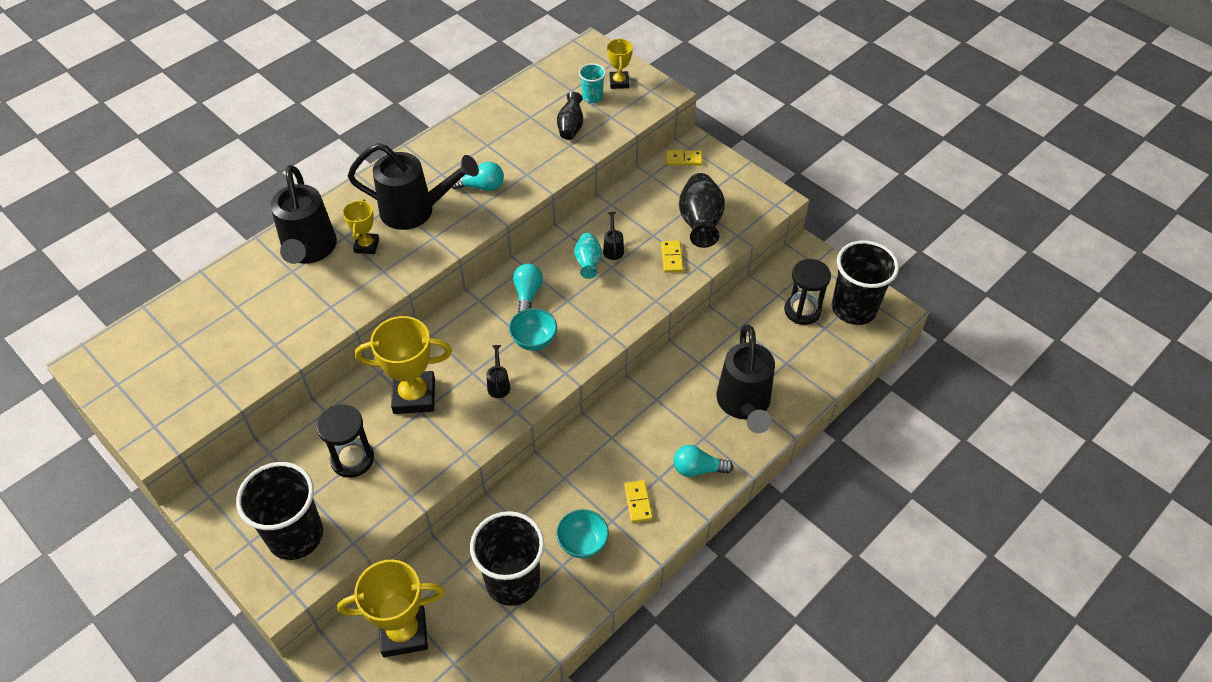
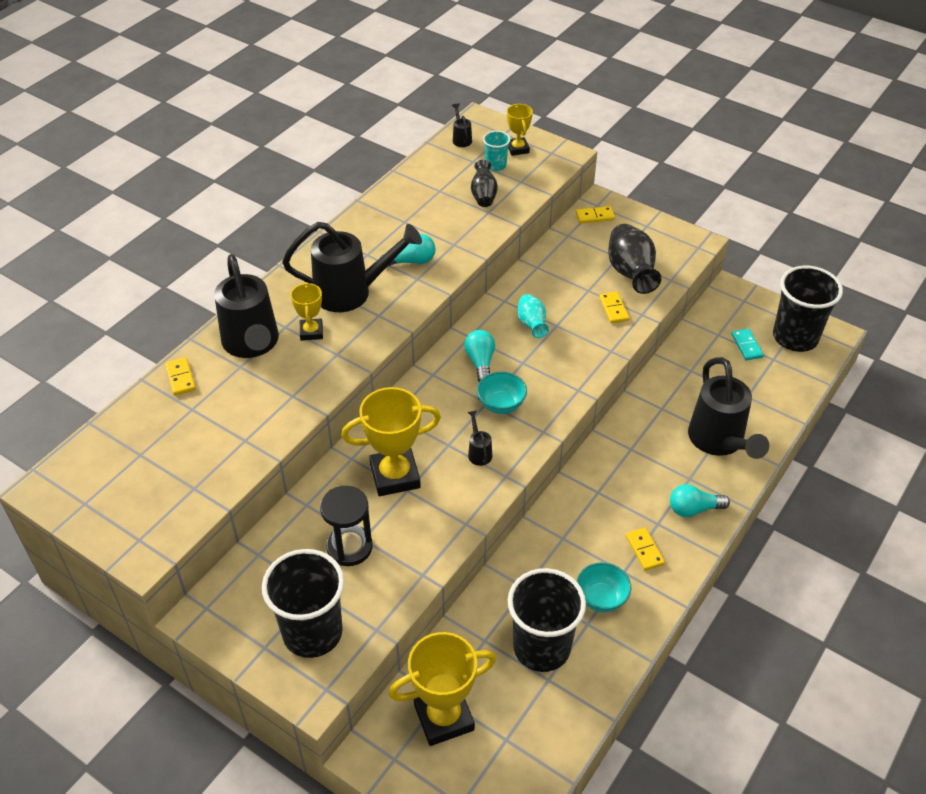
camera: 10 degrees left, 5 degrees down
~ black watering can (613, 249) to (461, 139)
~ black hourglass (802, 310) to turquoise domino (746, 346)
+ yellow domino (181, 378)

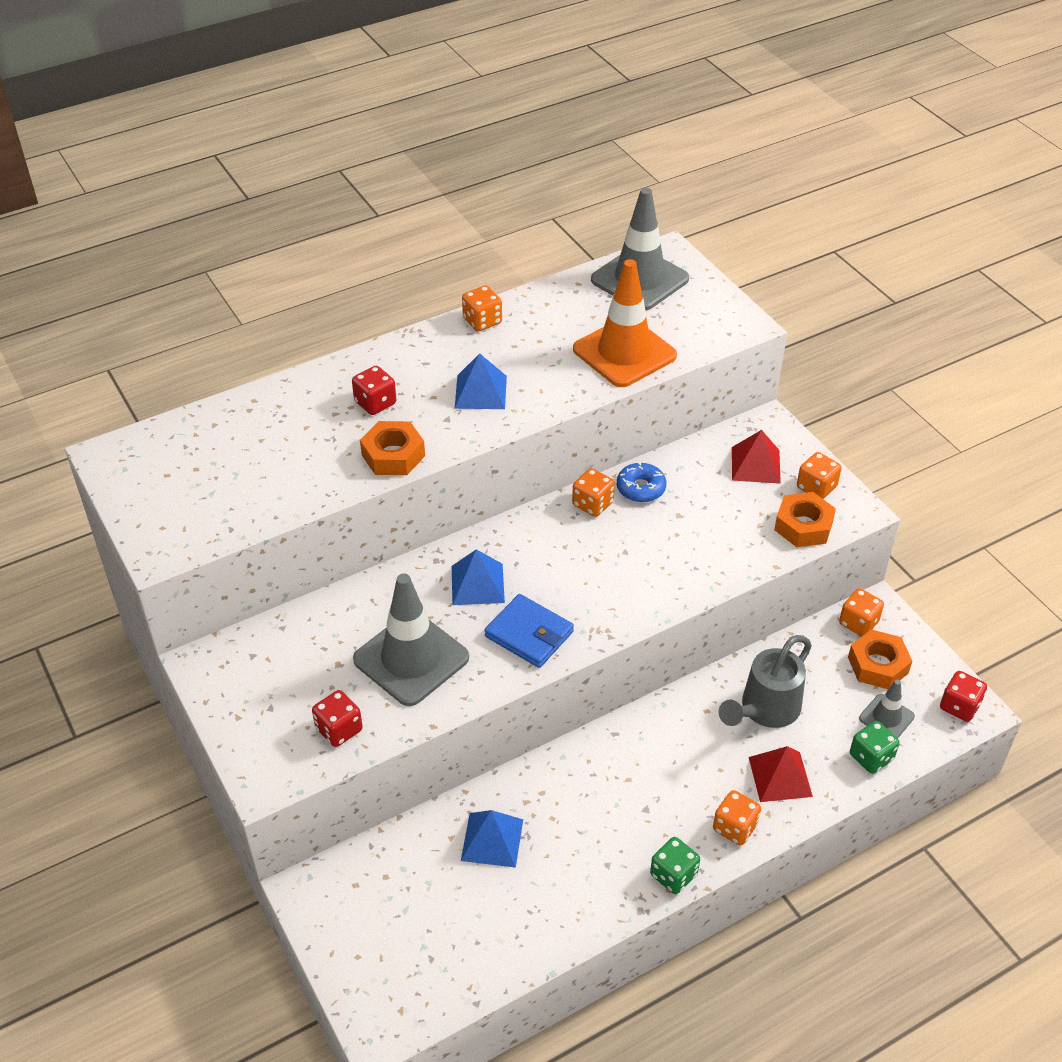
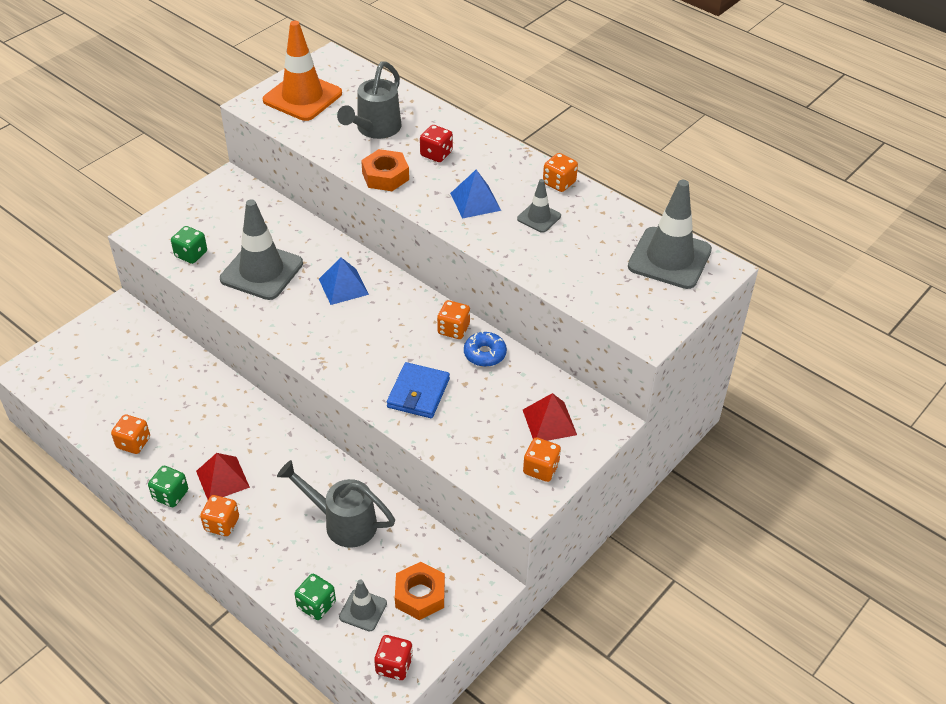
camera: 70 degrees right, 0 degrees up
~ red dice (339, 729) to green dice (191, 254)
- blue pyramid (492, 839)
~ blue wallet (529, 634) to (418, 393)
~ orange traffic cone (624, 353) to (302, 97)
~ red pyramid (780, 776) to (222, 479)
- orange nut (803, 526)
~ orange dice (858, 623) to (133, 443)
+ grey watering can (375, 129)
+ grey traffic cone (539, 217)

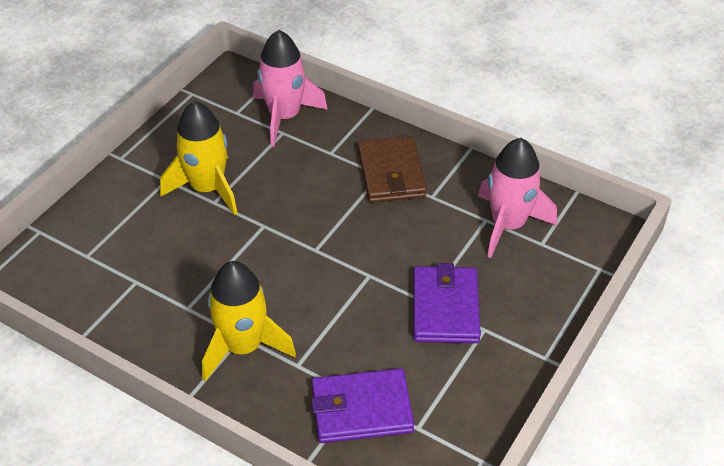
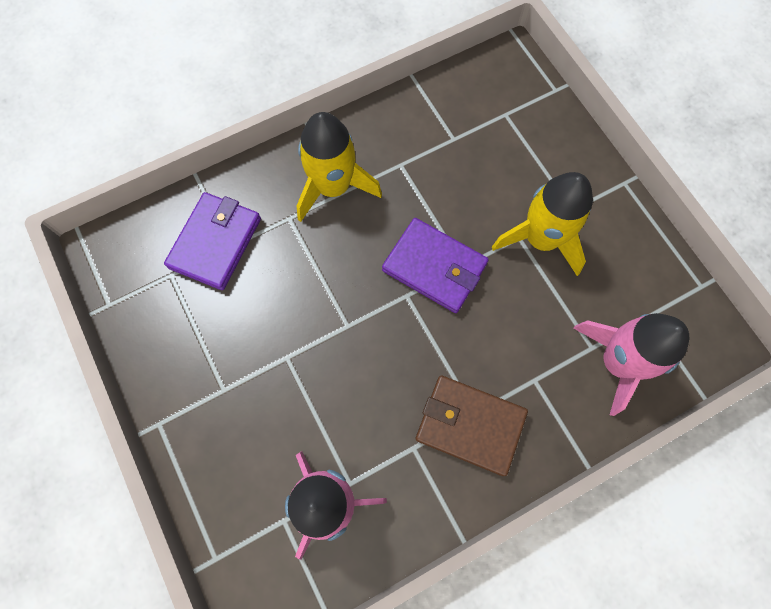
camera: 120 degrees right, 25 degrees up
~ purple wallet (445, 308) to (434, 267)

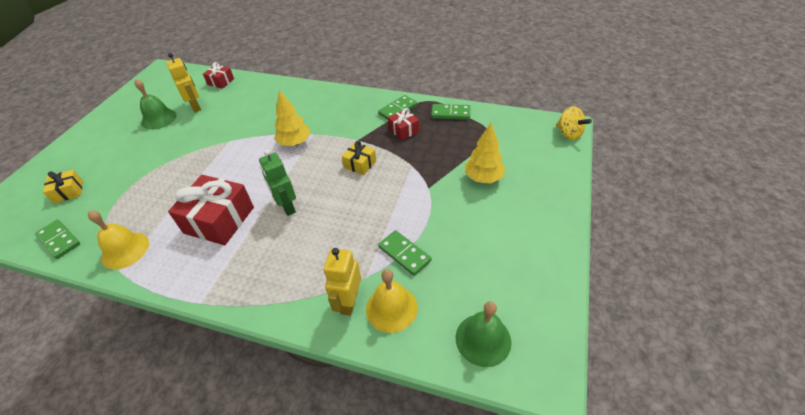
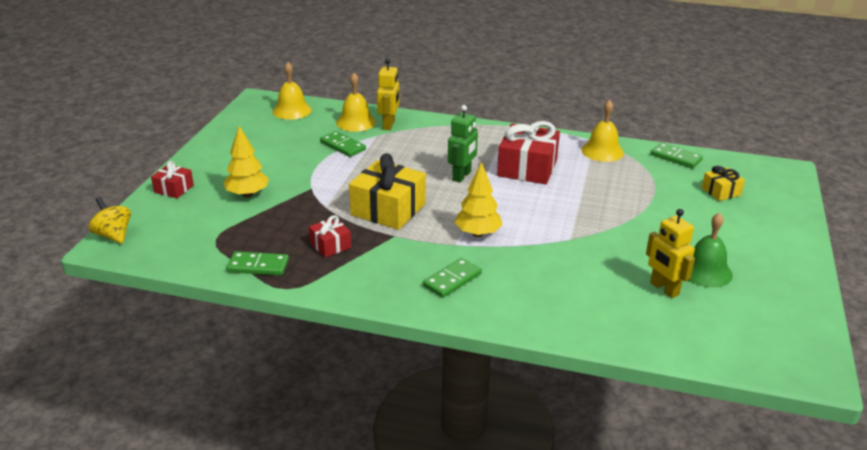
camera: 175 degrees right, 15 degrees down
~ red gift (221, 82) to (174, 189)
~ green robot (287, 207) = (462, 176) 60 degrees clockwise
~ yellow gift (360, 164) = (388, 209) x1.92
~ green domino (398, 109) to (452, 280)
~ green bell (483, 339) to yellow bell (292, 110)

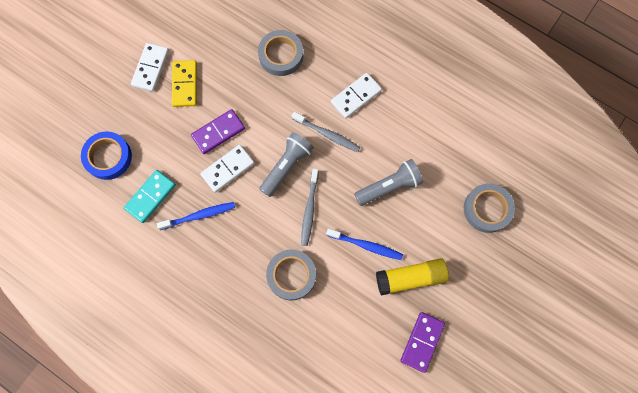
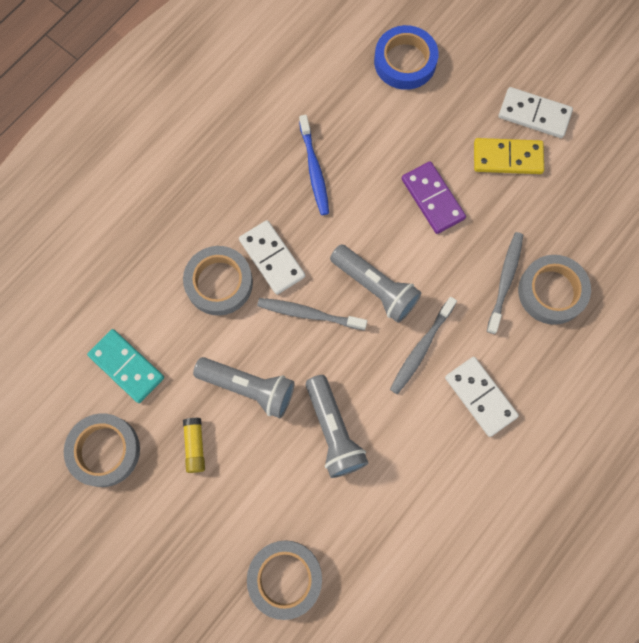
camera: 95 degrees right, 0 degrees up
~ turquoise domino (150, 197) to (127, 366)
~ white domino (228, 169) to (272, 258)
~ blue toothbrush (366, 245) to grey flashlight (249, 388)
~ yellow glue stick (410, 278) = (195, 446) x0.54
~ purple domino (422, 342) to grey tape (104, 451)
+ grey toothbrush (505, 280)

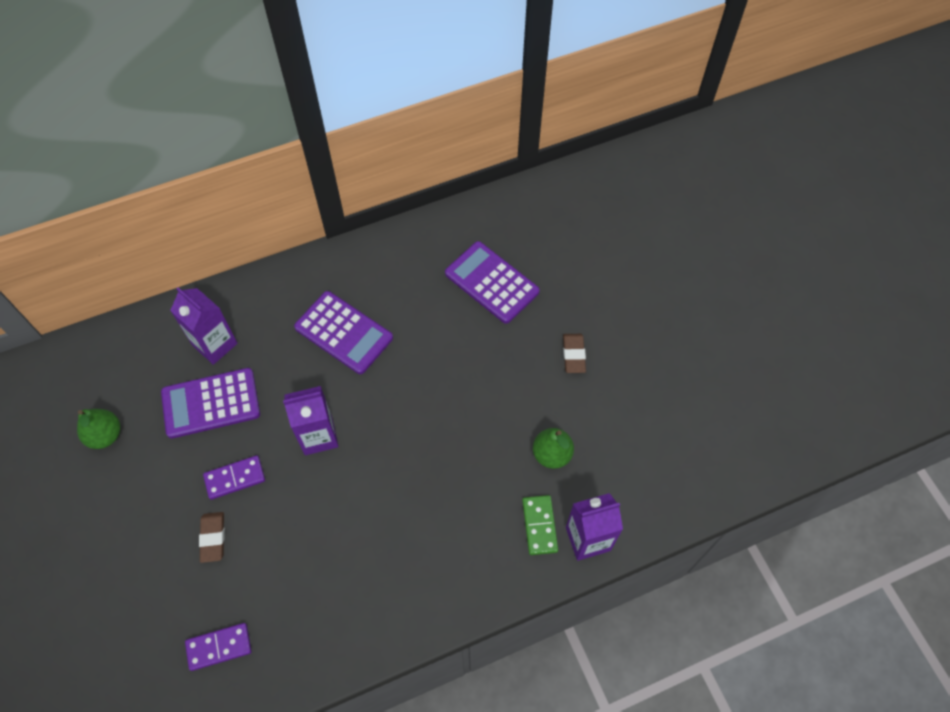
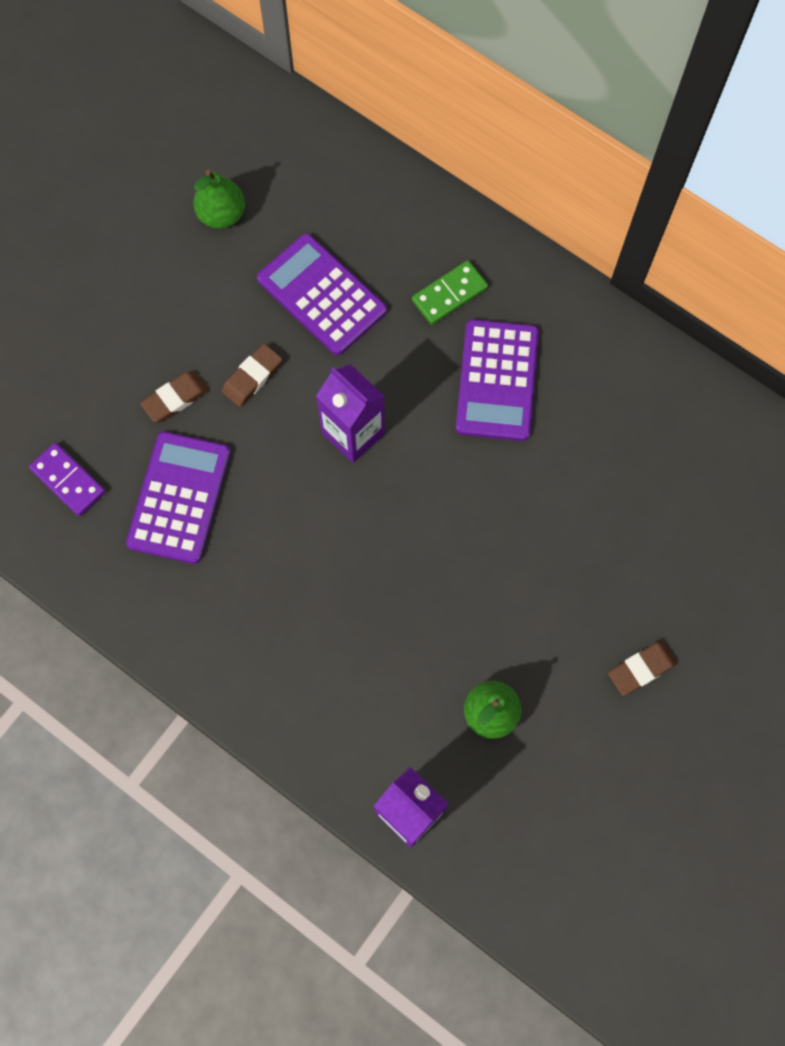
camera: 60 degrees right, 10 degrees up
- purple carton (215, 344)
~ purple domino (235, 478) to brown eraser (252, 377)
~ purple calculator (491, 283) to (179, 498)
~ green domino (539, 525) to (449, 294)

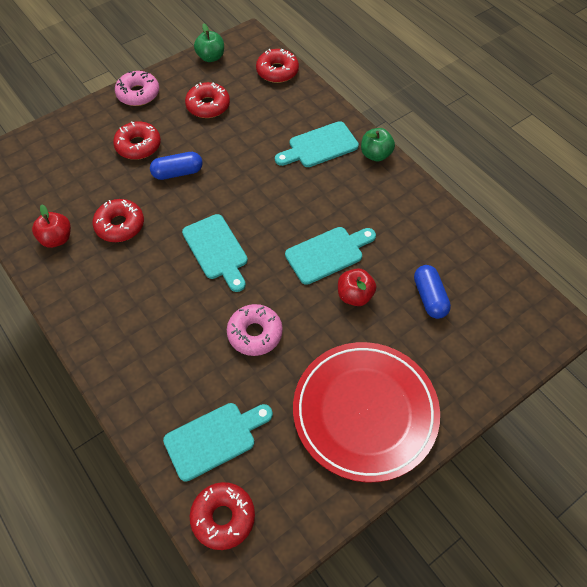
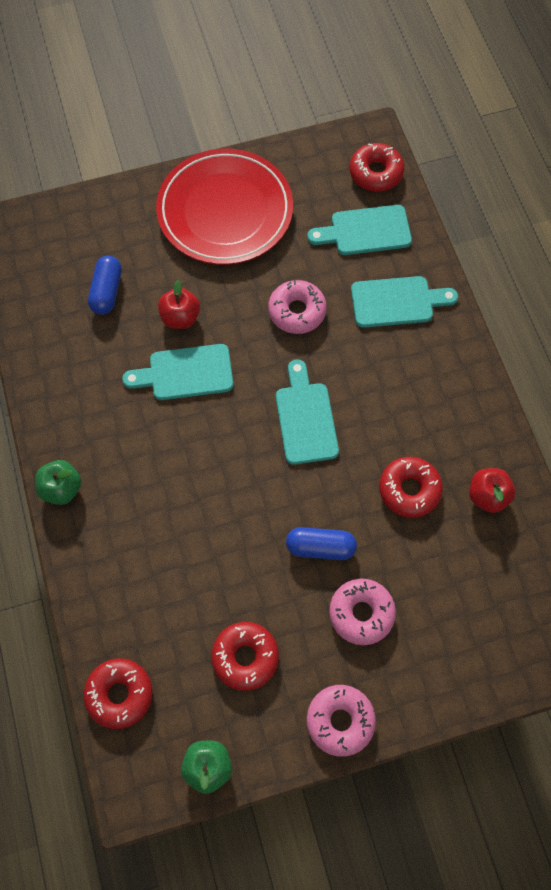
camera: 160 degrees left, 10 degrees up
~ red donut (138, 146) to pink donut (361, 613)
~ turquoise cutting board (319, 146) to (397, 302)

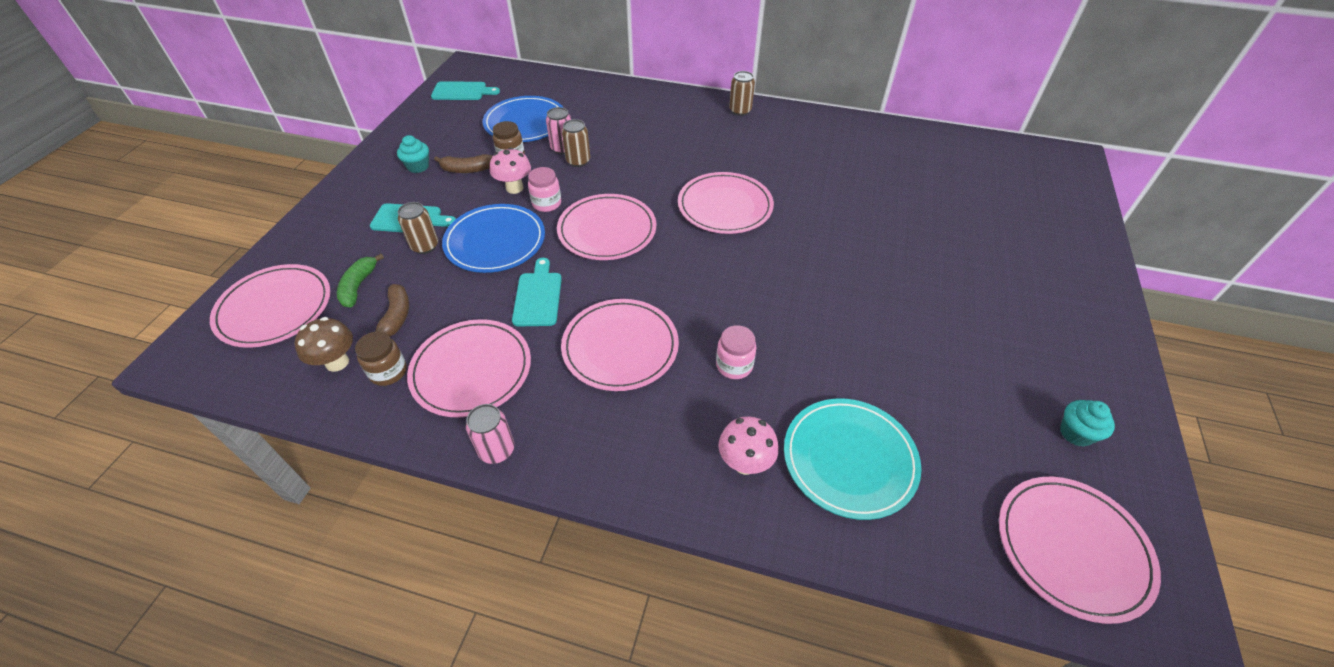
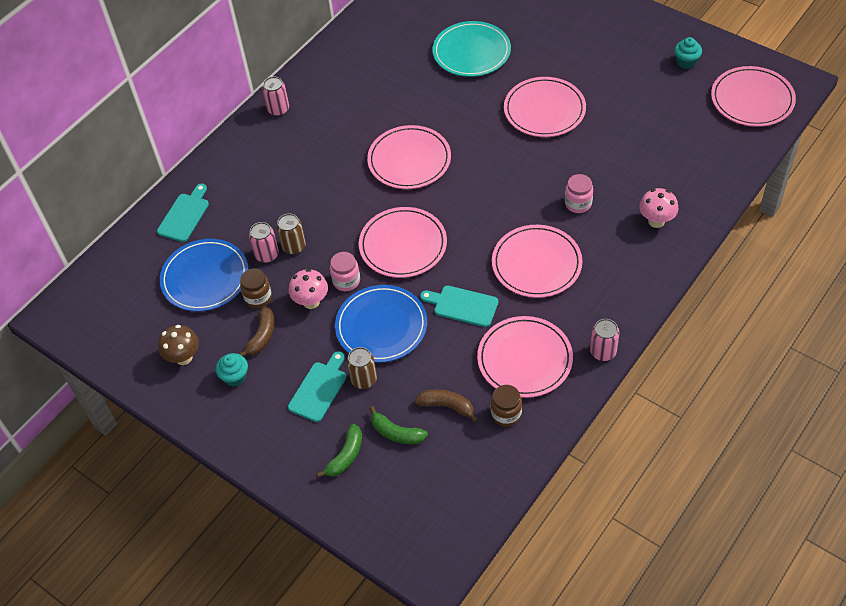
camera: 65 degrees left, 5 degrees up
~ pink plate (275, 308) to (544, 110)
~ brown mushroom (337, 362) to (183, 357)
~ turquoise cutting board (462, 91) to (184, 215)
~ brown can (740, 111) to pink can (278, 109)
~ turquoise plate (849, 459) to (471, 52)
+ green banana (345, 456)

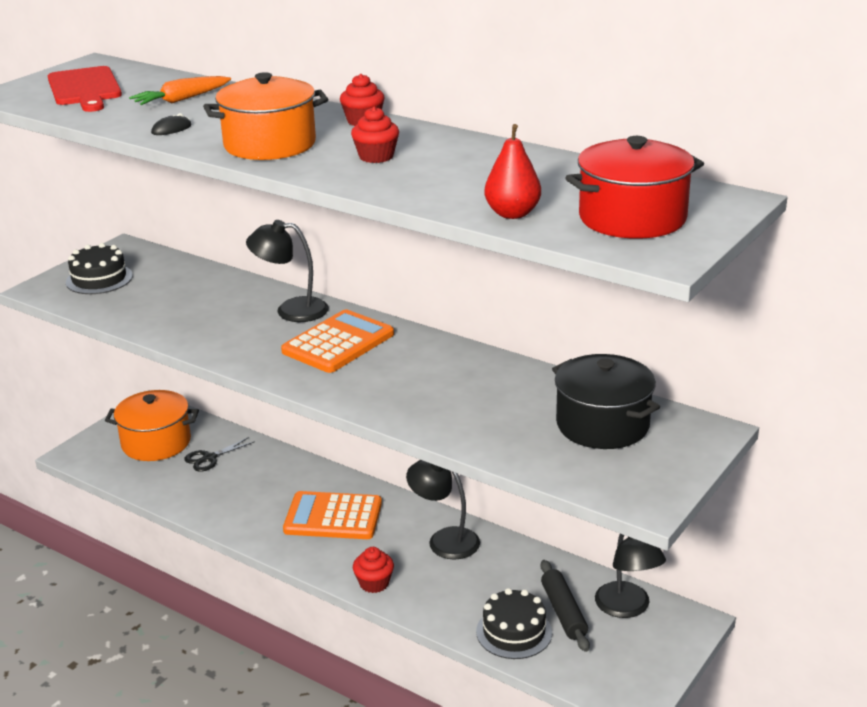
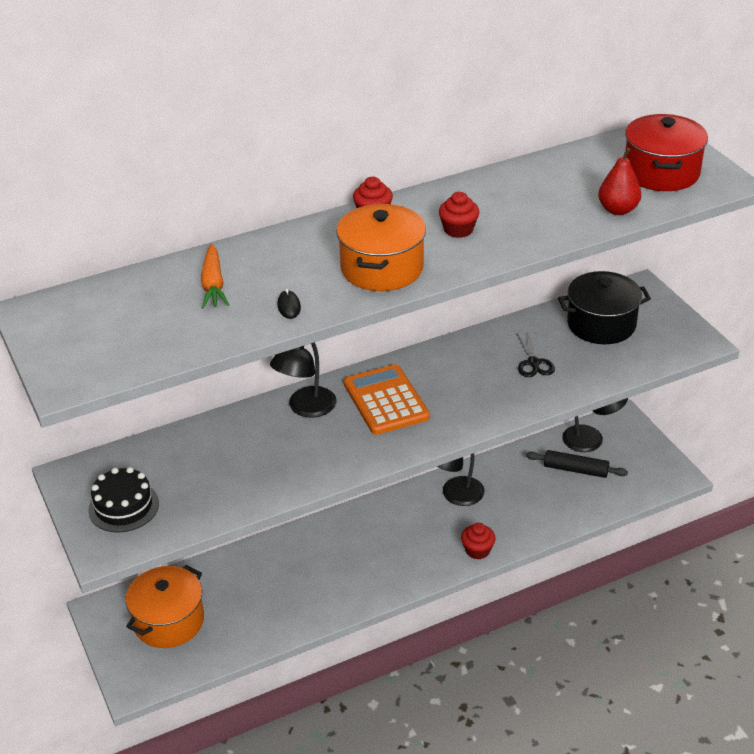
camera: 60 degrees left, 10 degrees up
- red cutting board (85, 88)
~ black scissors (209, 458) to (533, 363)
- orange calculator (333, 517)
- black cake (514, 632)

